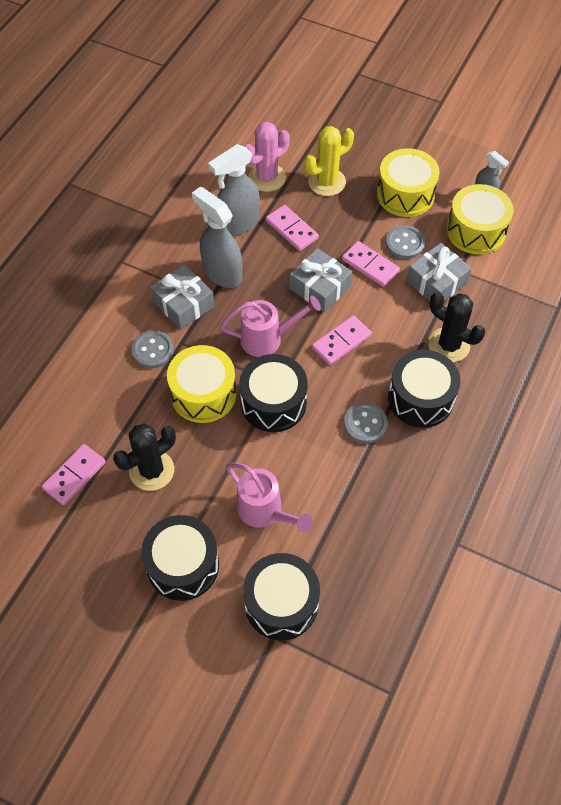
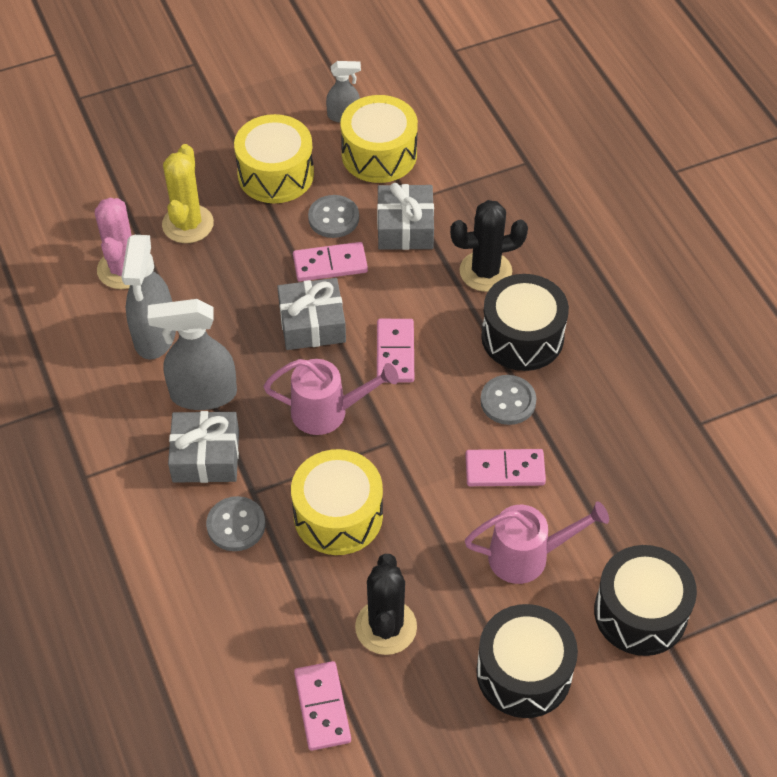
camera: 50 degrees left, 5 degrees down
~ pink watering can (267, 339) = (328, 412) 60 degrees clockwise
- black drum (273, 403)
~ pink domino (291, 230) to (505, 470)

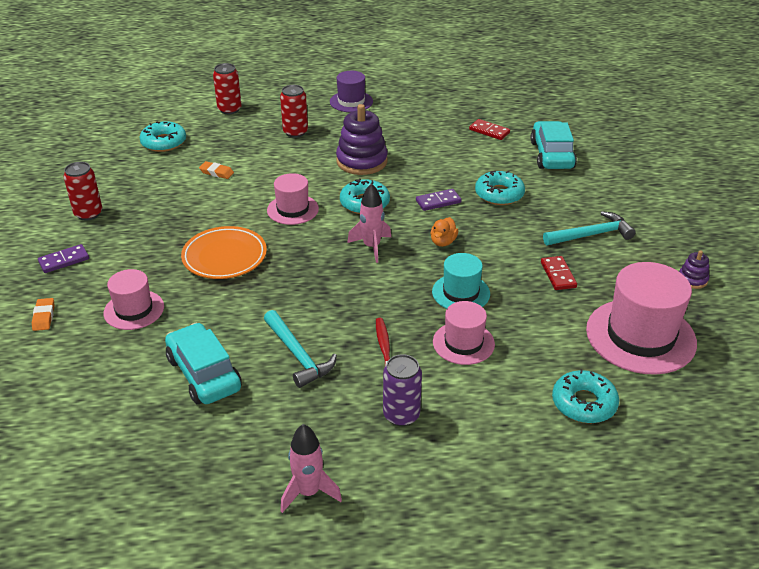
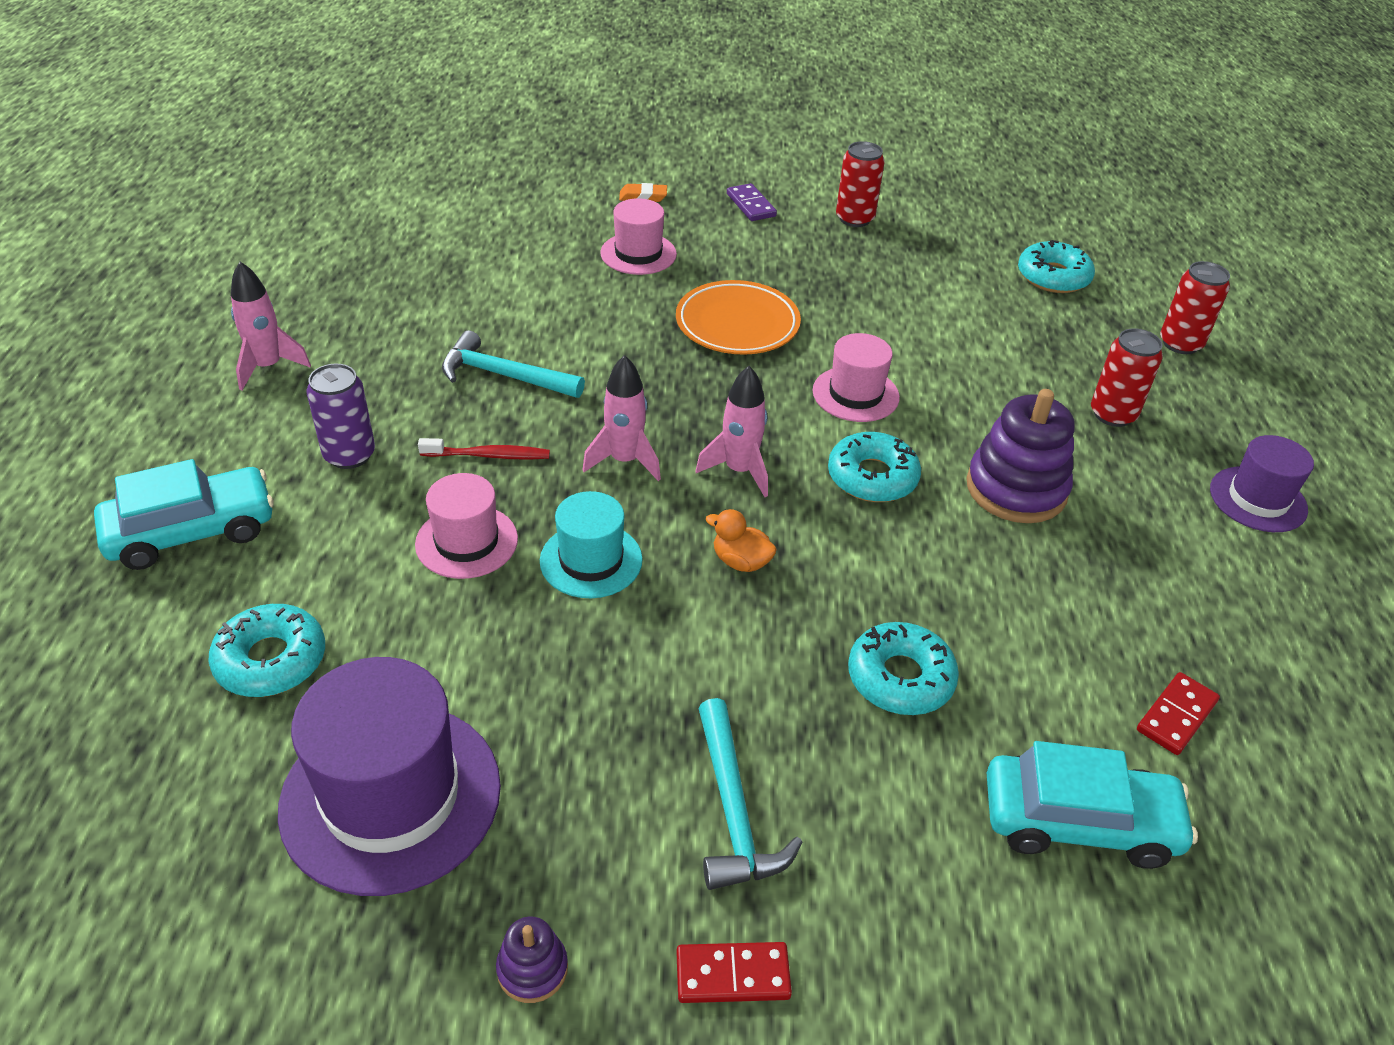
camera: 95 degrees right, 5 degrees up
~ turquoise car (204, 374) to (192, 531)
- orange eraser (216, 172)
~ turquoise hammer (298, 355) = (504, 376) 45 degrees clockwise
- purple domino (438, 201)
~ red domino (558, 275) to (732, 975)
~ pink hat (640, 336) to purple hat (391, 796)
+ pink rocket (624, 461)

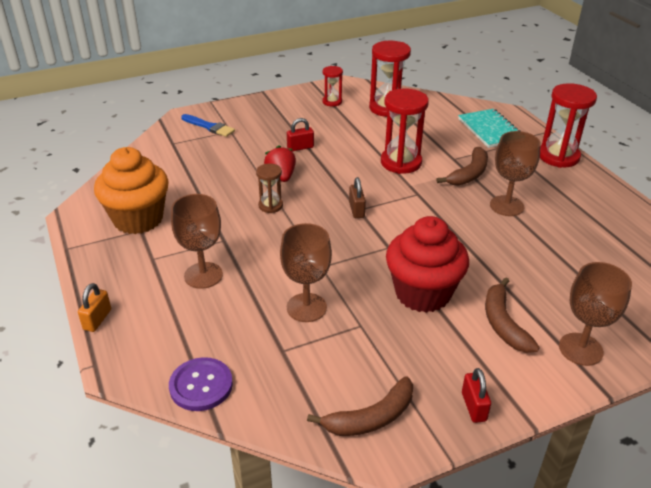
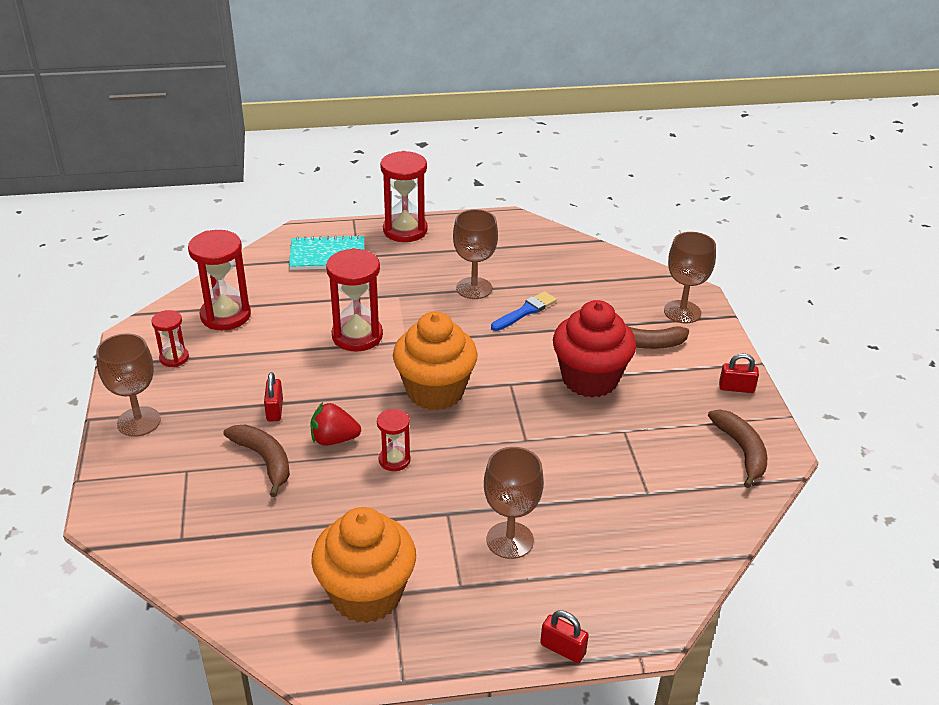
camera: 75 degrees left, 0 degrees up
~ orange padlock (97, 319) to red padlock (563, 649)
- purple button (201, 385)
~ blue brush (209, 127) to (525, 311)
~ brown hourglass (270, 206) to red hourglass (394, 460)
~ brown goblet (306, 307) to (139, 421)
~ brown padlock (356, 210) to orange cupcake (435, 391)
~ brown banana (469, 174) to (264, 460)

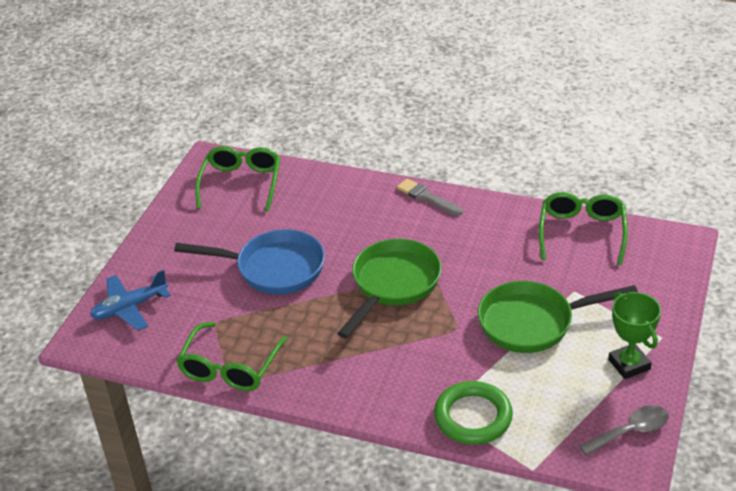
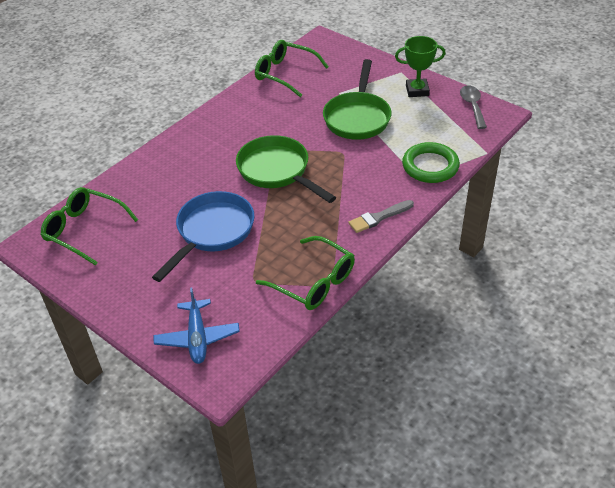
camera: 70 degrees left, 5 degrees up
~ grey brush (427, 197) to (379, 217)

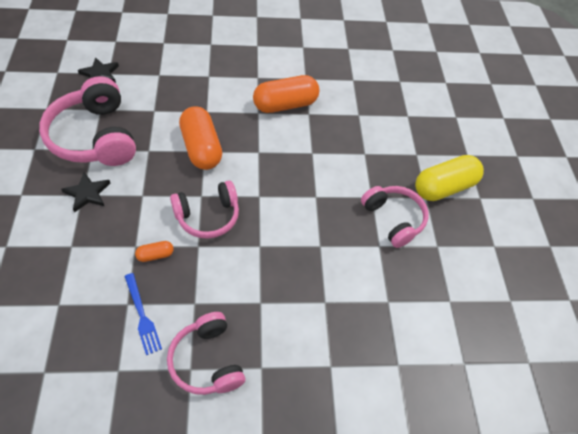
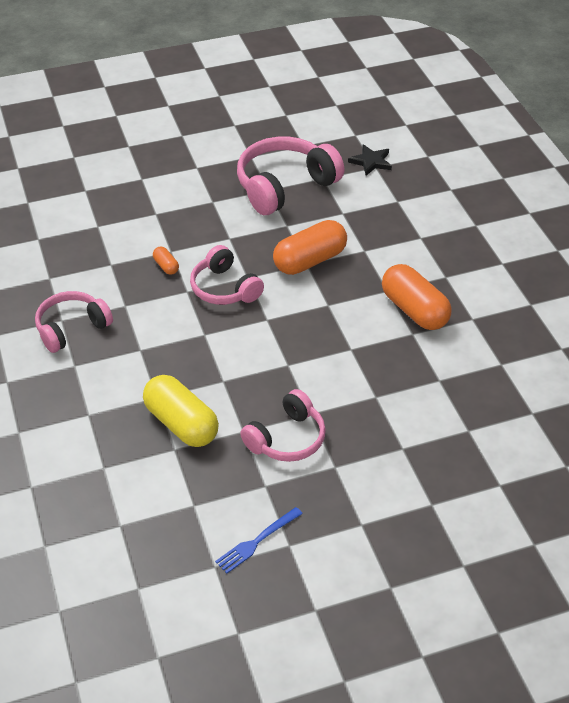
camera: 80 degrees right, 10 degrees down
- black star (87, 193)
~ blue fork (142, 316) to (256, 542)
~ yellow capsule (444, 187) to (181, 424)

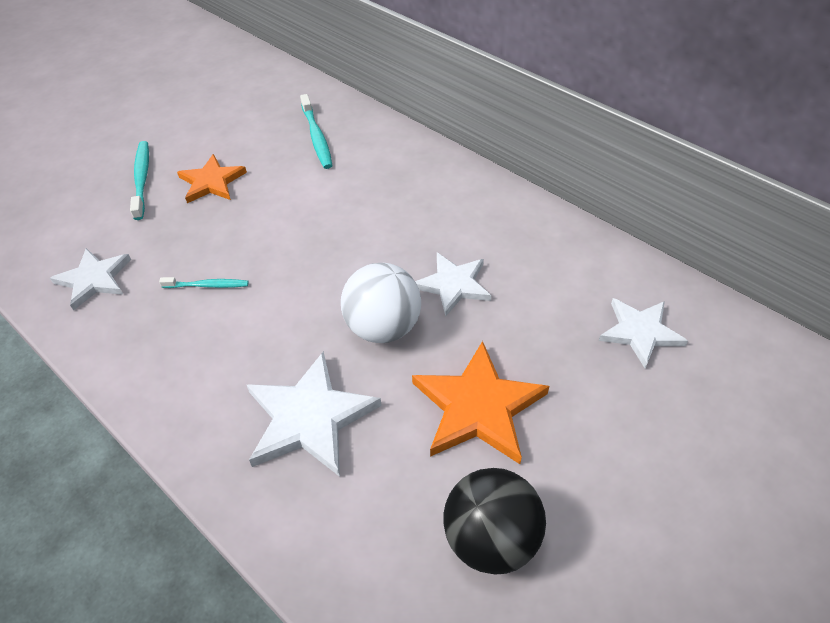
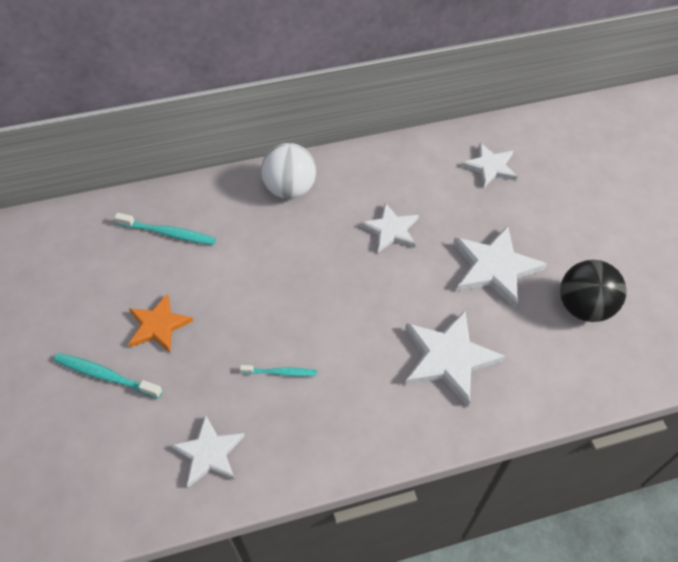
camera: 60 degrees left, 5 degrees up
~ turquoise toothbrush (207, 285) = (280, 372) 60 degrees clockwise
~ white ball (383, 327) to (290, 189)
~ orange star (478, 407) to white star (495, 268)

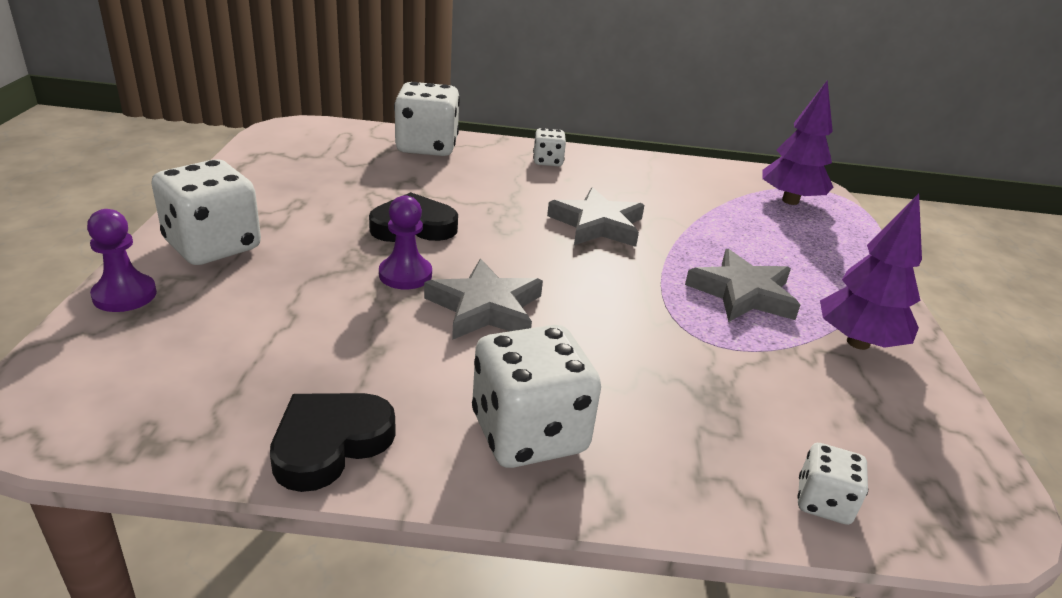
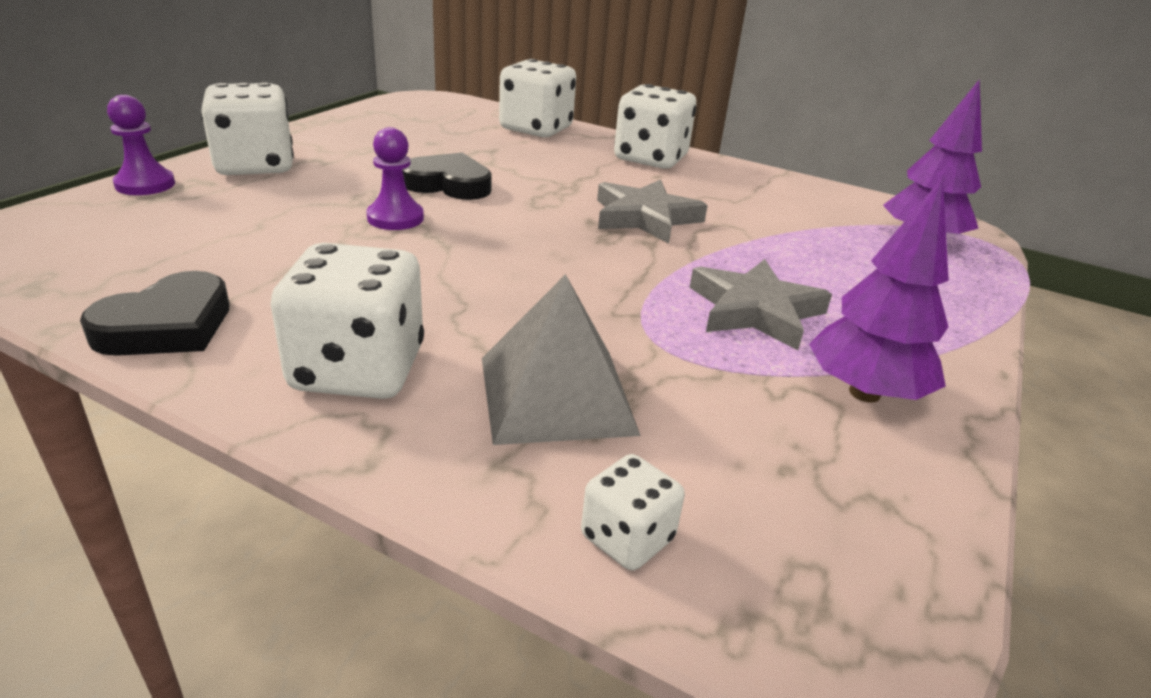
camera: 25 degrees right, 0 degrees up
~ black heart (330, 443) = (167, 326) 150 degrees clockwise
- grey star (485, 308)
~ white dice (547, 161) = (650, 159) x1.94
+ grey pyramid (556, 394)

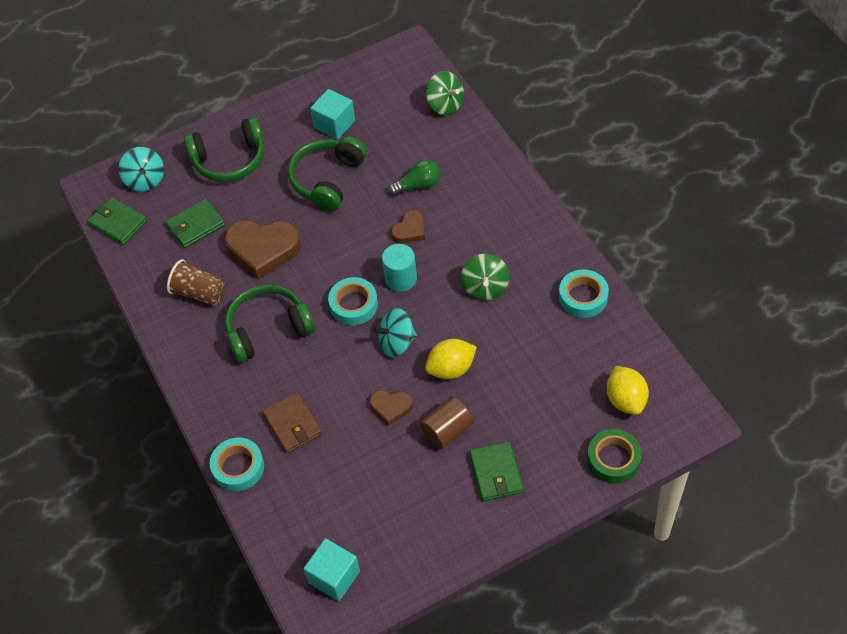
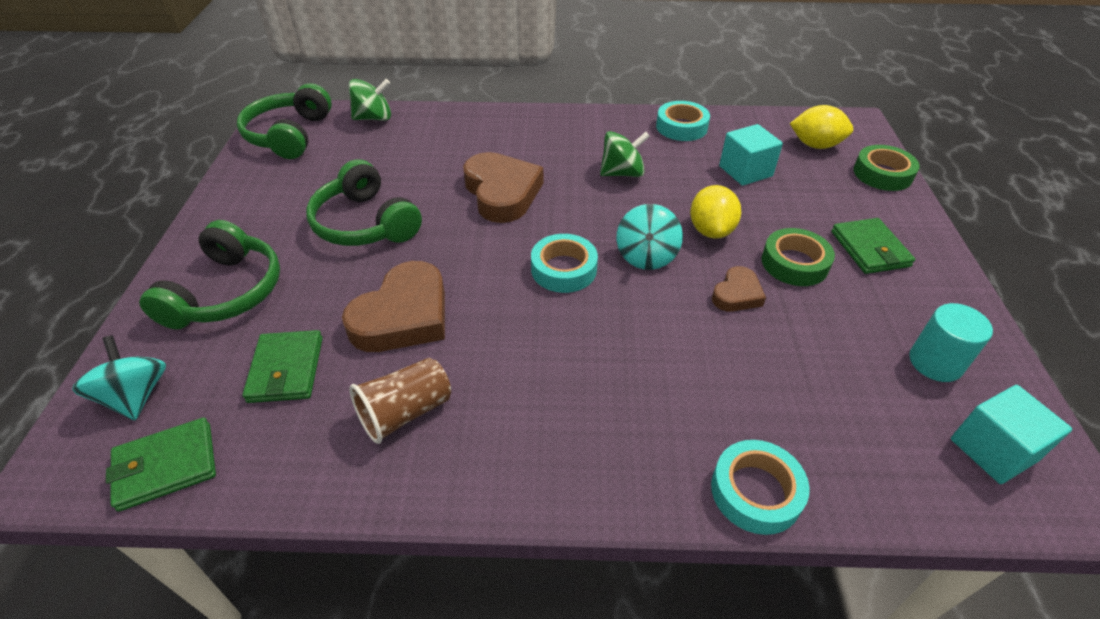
camera: 65 degrees left, 10 degrees down
~ turquoise spinning top (145, 180) = (136, 396) 120 degrees counterclockwise
~ green headphones (268, 329) to (290, 135)
- brown wallet (293, 424)
~ turquoise cube (334, 124) to (745, 171)
~ turquoise cylinder (401, 279) to (935, 362)
- green light bulb (418, 185)
~ brown heart (410, 230) = (502, 193) x1.89
~ brown cylinder (447, 430) to green tape (794, 263)
~ green spinning top (485, 287) = (622, 173) 45 degrees counterclockwise
~ green wallet (496, 473) = (870, 249) 60 degrees clockwise

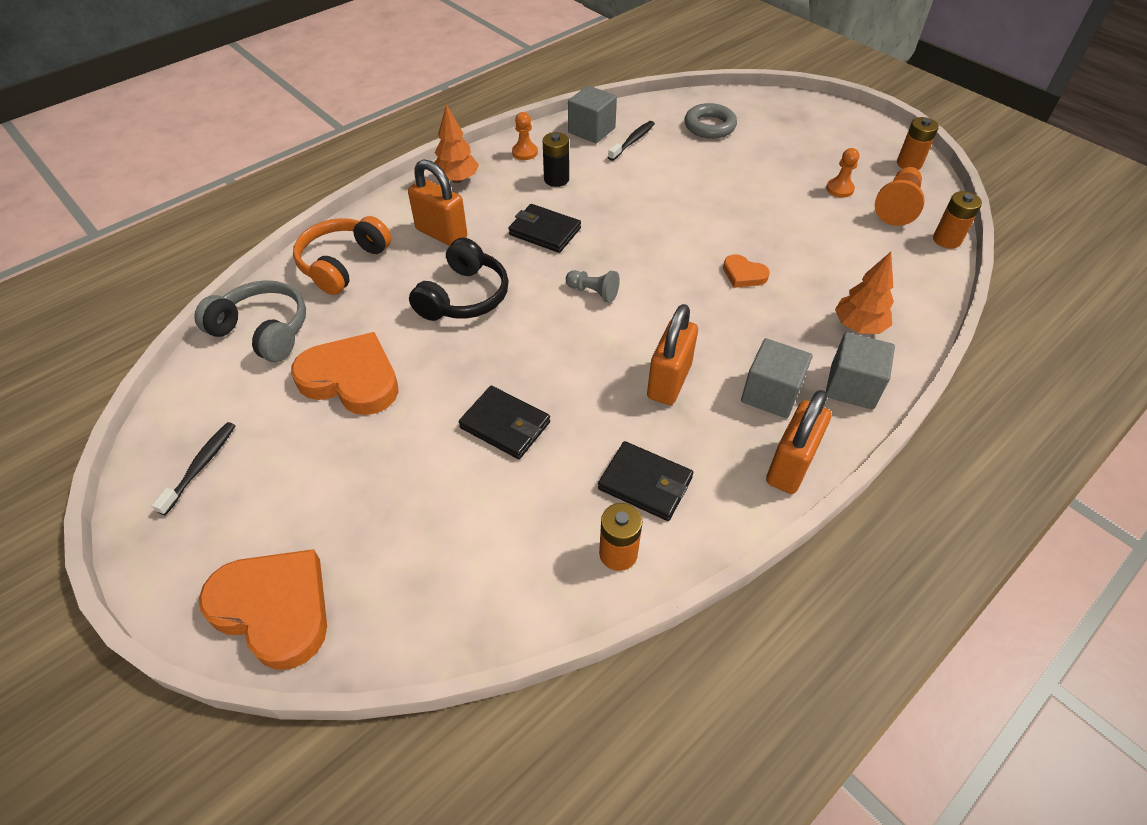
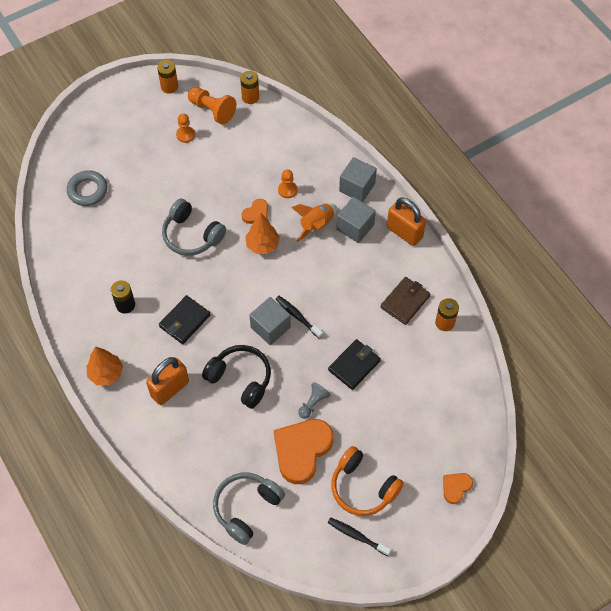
camera: 80 degrees left, 10 degrees up
~ orange heart (274, 609) = (456, 487) x0.49
~ orange headphones (343, 264) to (363, 487)
~ orange pawn (524, 152) to (287, 190)
~ grey pawn (593, 292) to (313, 403)
~ grey cube (591, 130) to (270, 327)
~ black wallet (645, 483) to brown wallet (405, 302)
~ black toothbrush (633, 141) to (297, 316)
- orange padlock (669, 381)
~ orange tree (858, 326) to (262, 245)
+ grey headphones (192, 235)
+ orange rocket (316, 225)

